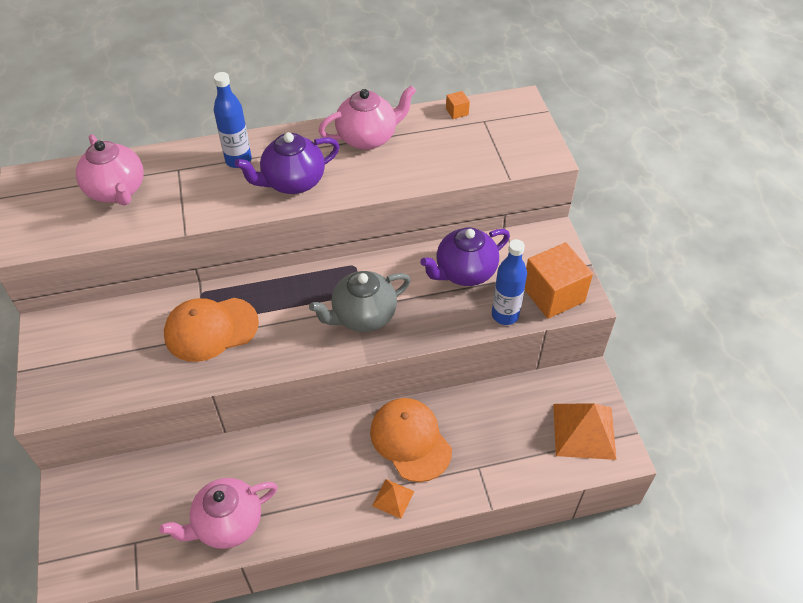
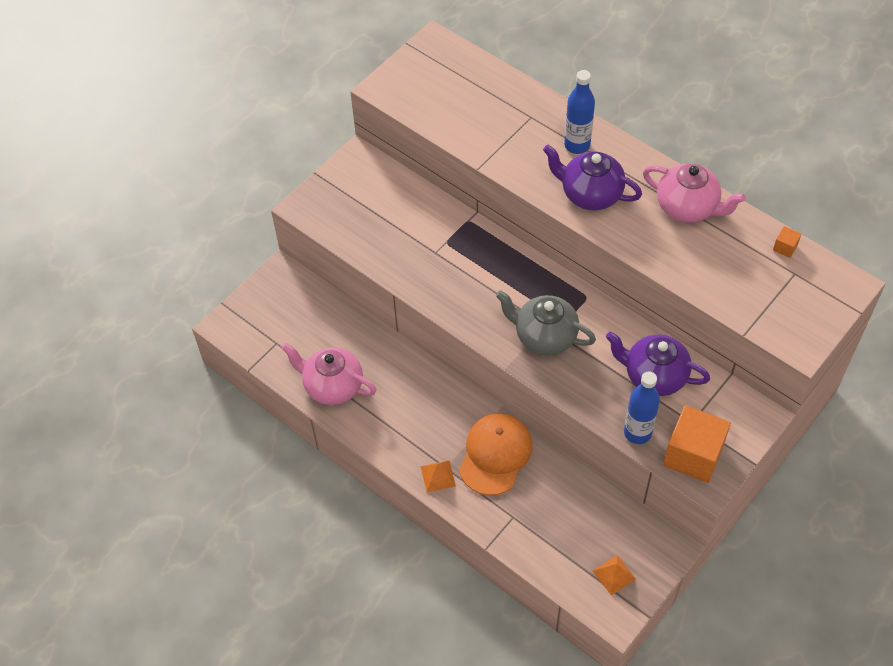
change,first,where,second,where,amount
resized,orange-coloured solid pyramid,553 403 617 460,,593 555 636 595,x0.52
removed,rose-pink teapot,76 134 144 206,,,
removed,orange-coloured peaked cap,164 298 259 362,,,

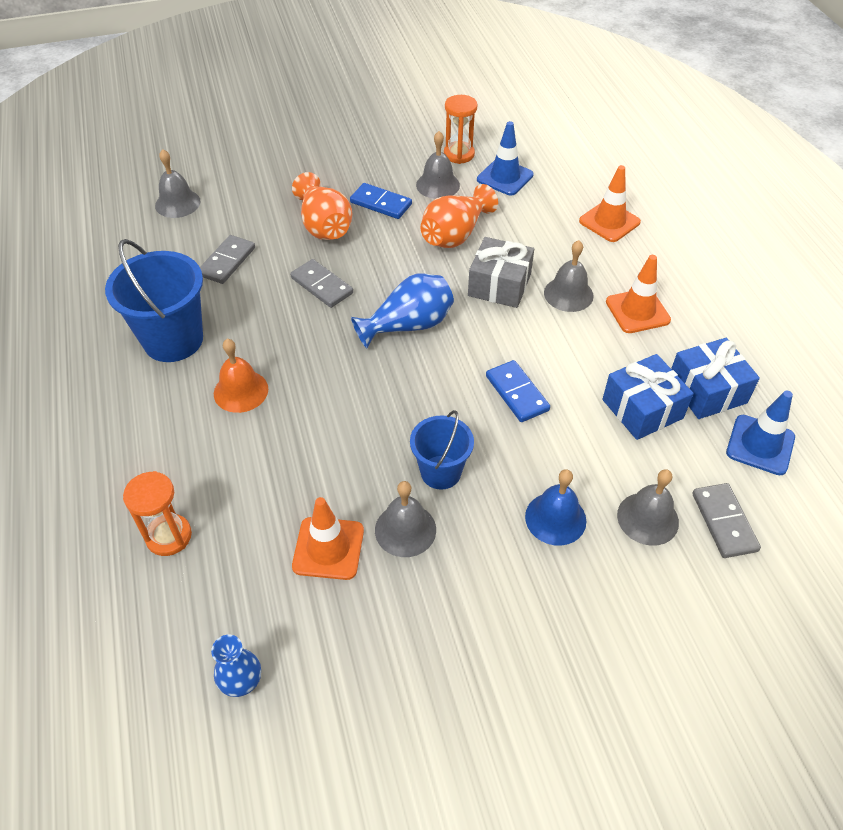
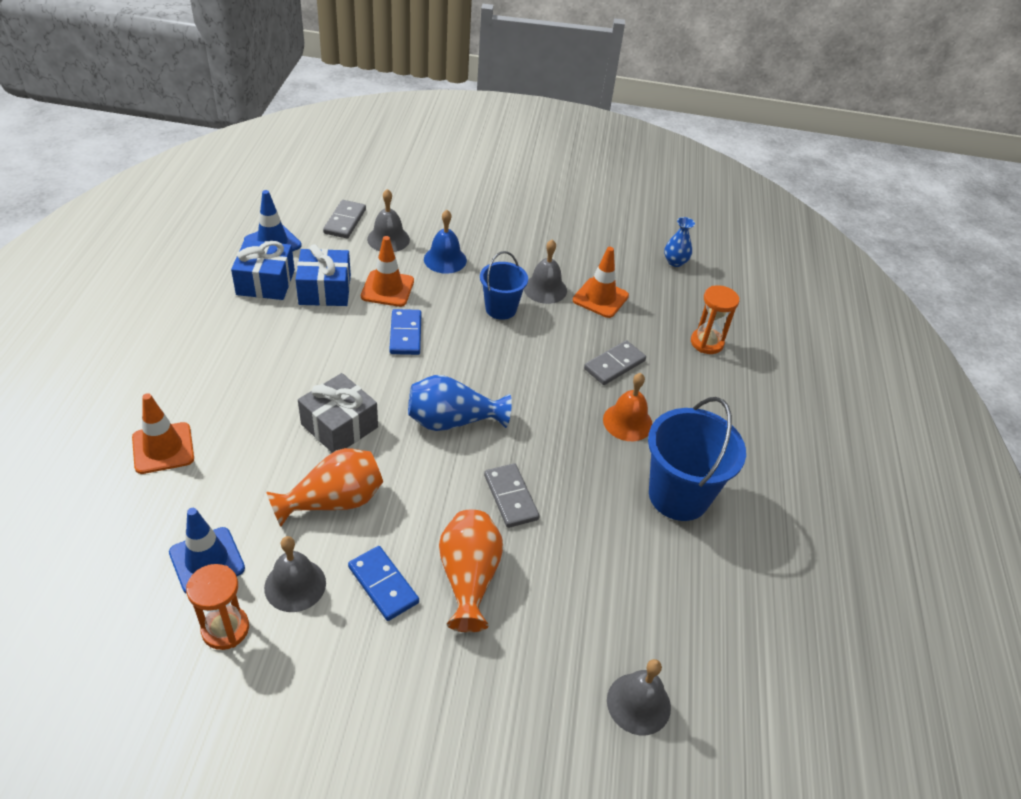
change,first,where,second,where,amount
moved,orange-coloured road cone,606 255 671 333,,361 236 414 307,
moved,gray domino tile,200 235 255 284,,584 340 646 385,
removed,gray school bell,544 240 594 312,,,

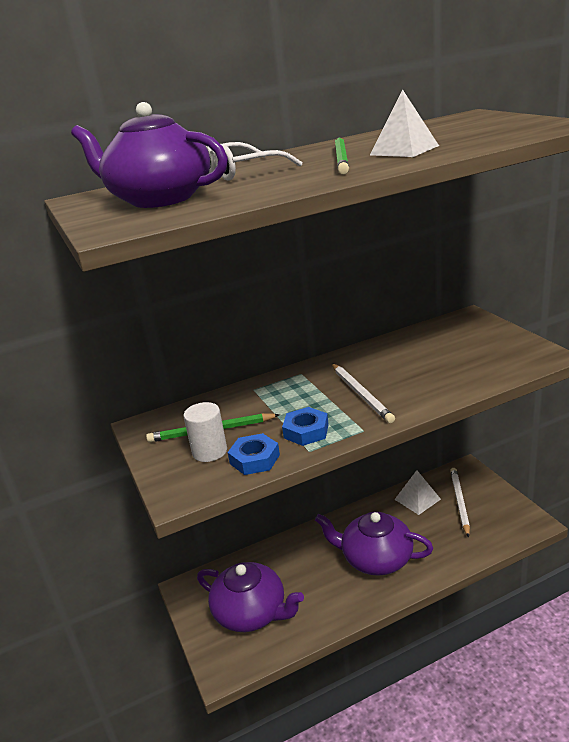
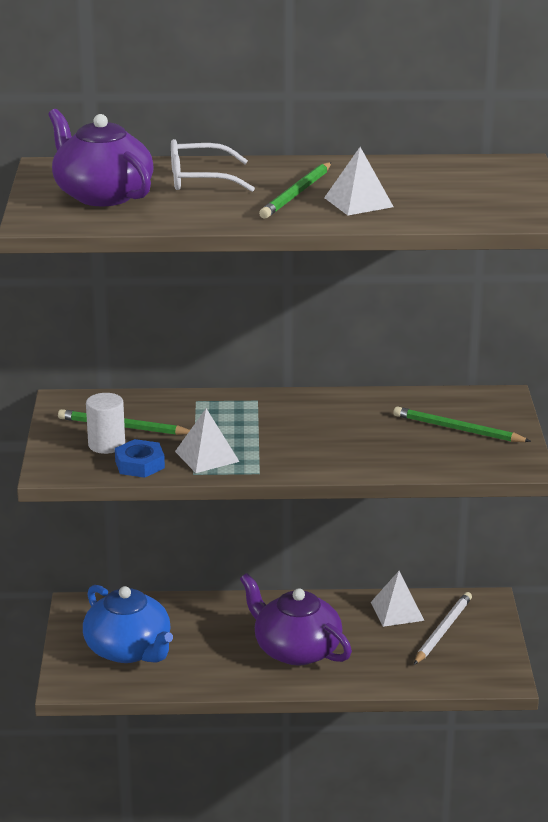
change,first,where,second,where,amount
recoloured,royal purple teapot,197 562 304 632,blue teapot,83 585 173 663,
replaced,blue hex nut,282 407 329 446,snow-white solid pyramid,175 408 240 473,
added,,,green pencil,393 406 531 442,
removed,snow-white pencil,332 364 395 423,,,

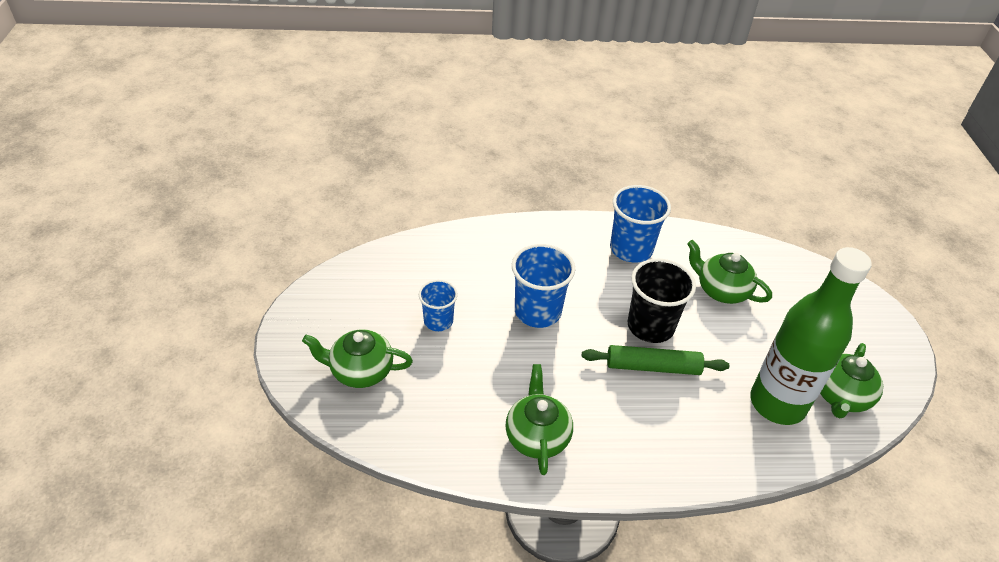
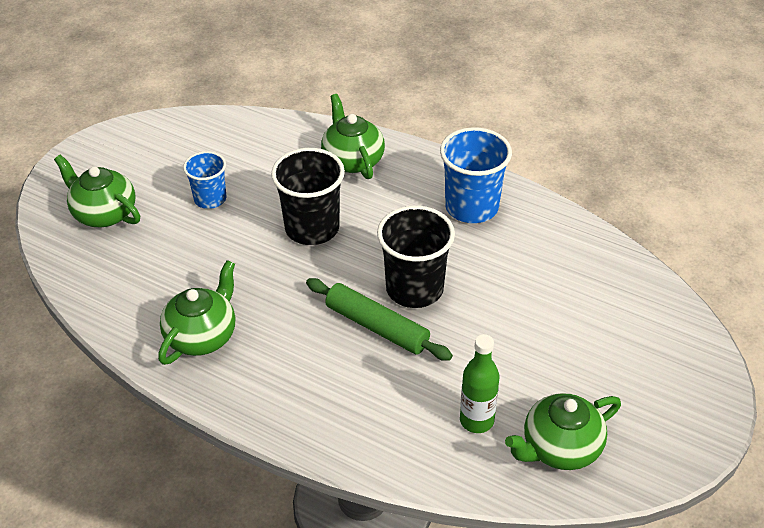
change,first,where,second,where,amount
recoloured,blue tumbler,512 244 575 328,ebony tumbler,271 148 345 245,
moved,green teapot,687 240 772 304,,321 94 385 179,
resized,green bottle,750 247 872 425,,460 334 499 433,x0.49

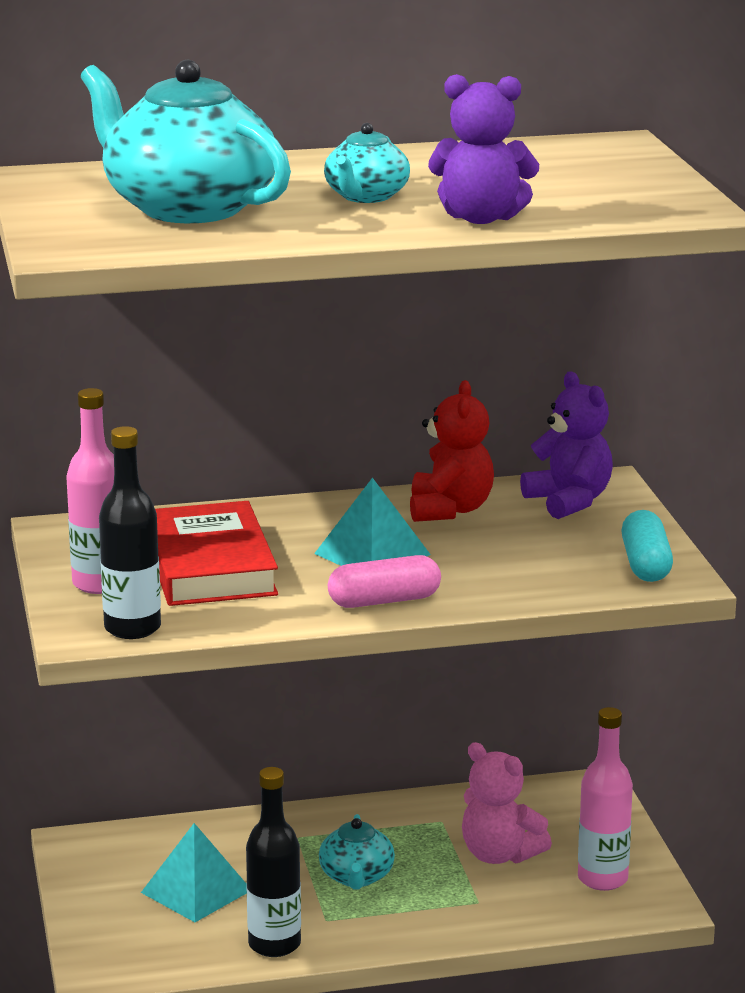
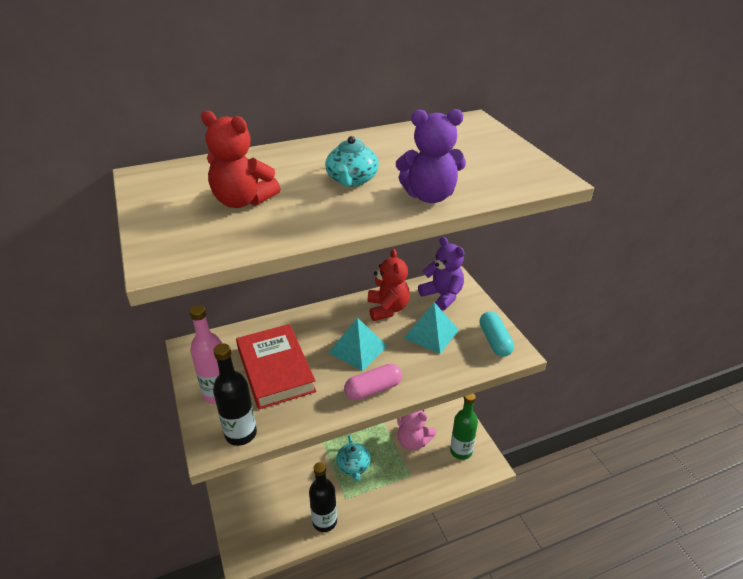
change,first,where,second,where,amount
replaced,turquoise teapot,81 60 291 223,scarlet teddy bear,201 110 281 208,
moved,turquoise solid pyramid,141 823 247 922,,404 302 459 354,
recoloured,rose-pink bottle,578 707 633 891,green bottle,450 393 478 460,

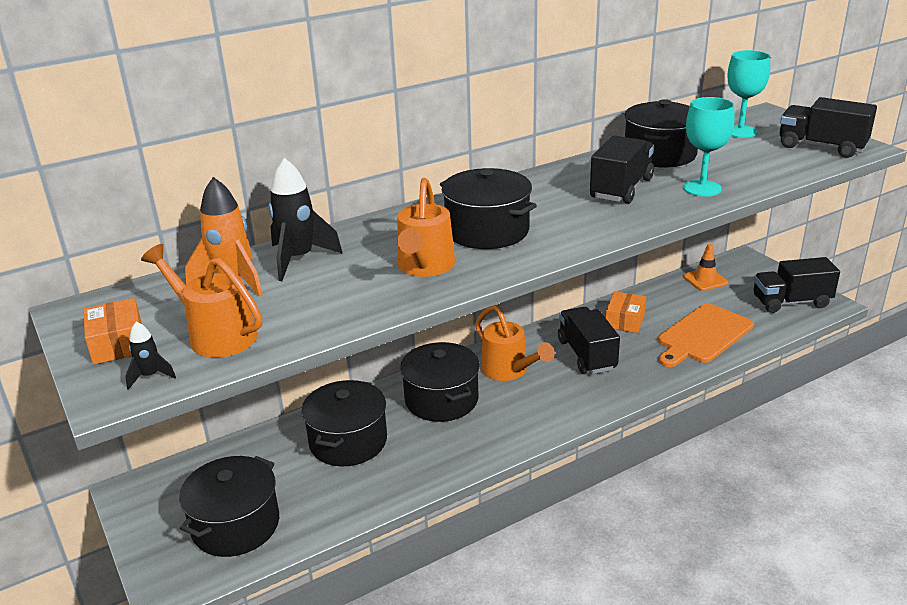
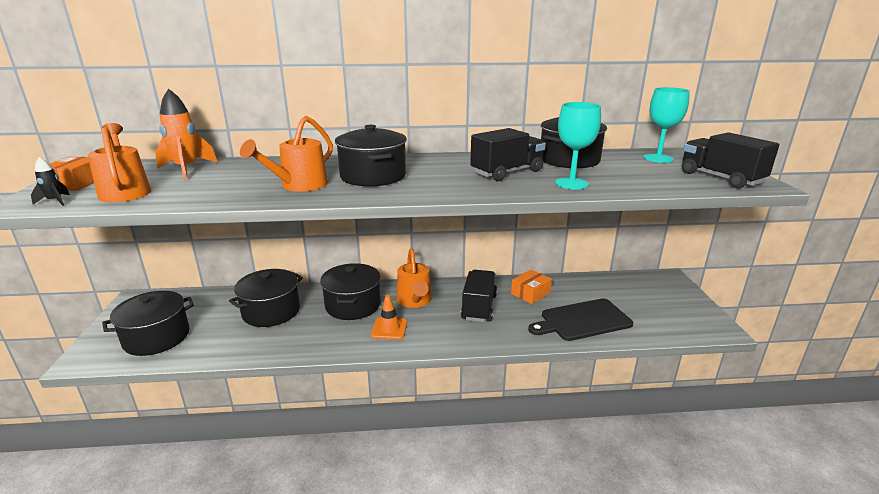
change,first,where,second,where,amount
moved,orange-coloured road cone,683 243 728 291,,371 295 407 340,
recoloured,orange-coloured chopping board,658 303 754 367,ebony chopping board,528 298 633 341,
removed,ebony spaceship,268 158 343 281,,,
removed,ebony toy truck,754 257 840 313,,,

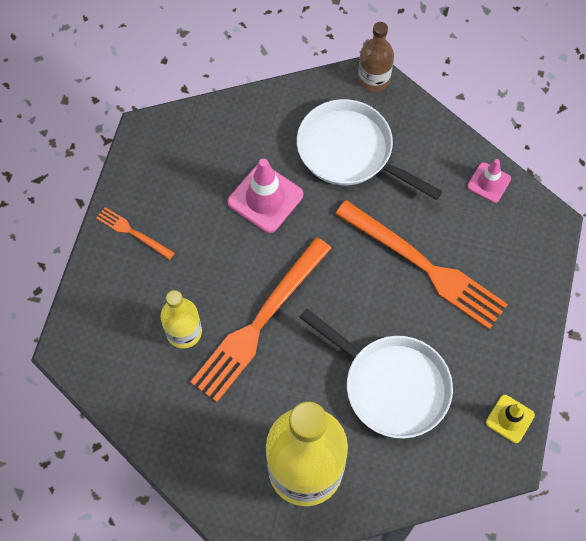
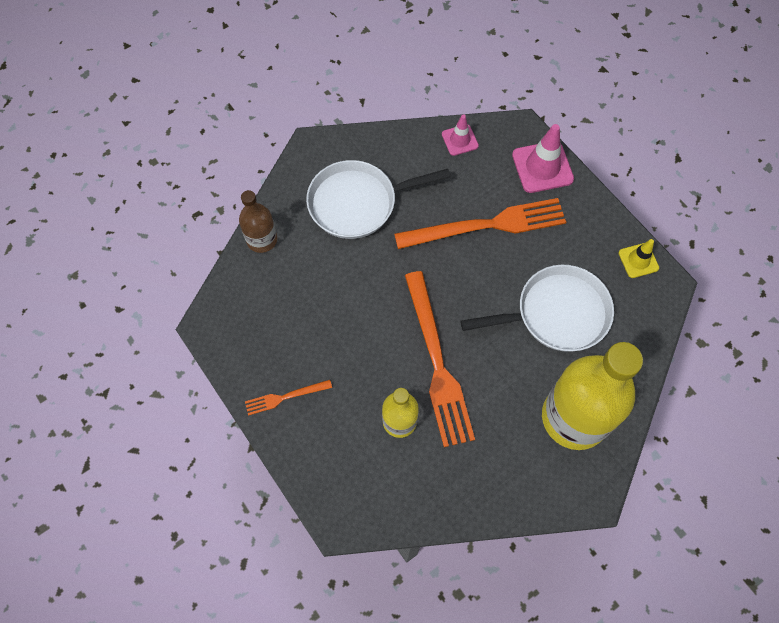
change,first,where,second,where,amount
moved,russet bottle,358 22 394 92,,239 190 277 253,
moved,rose-pink road cone,227 159 303 233,,512 124 574 193,

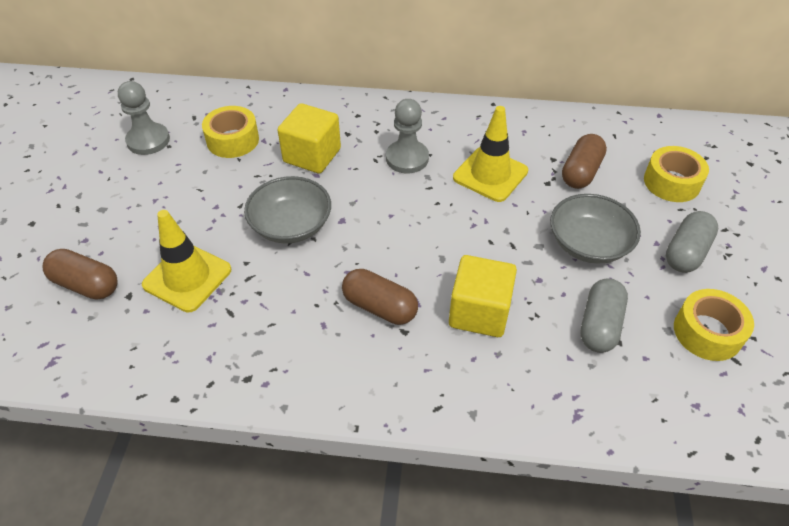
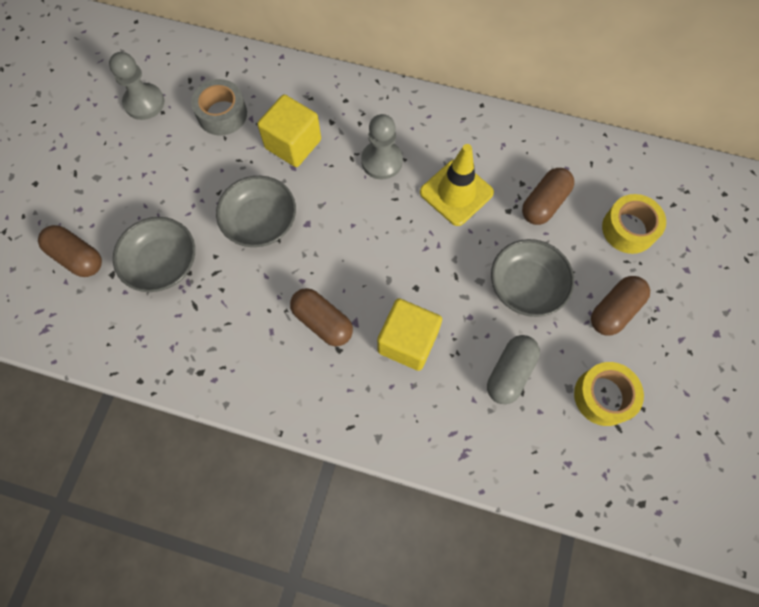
change,first,where,second,where,amount
replaced,yellow road cone,142 210 231 313,gray deep dish,113 217 195 292,
recoloured,yellow tape,202 106 259 158,gray tape,191 79 247 135,
recoloured,gray pill,666 211 718 273,russet pill,591 276 650 336,

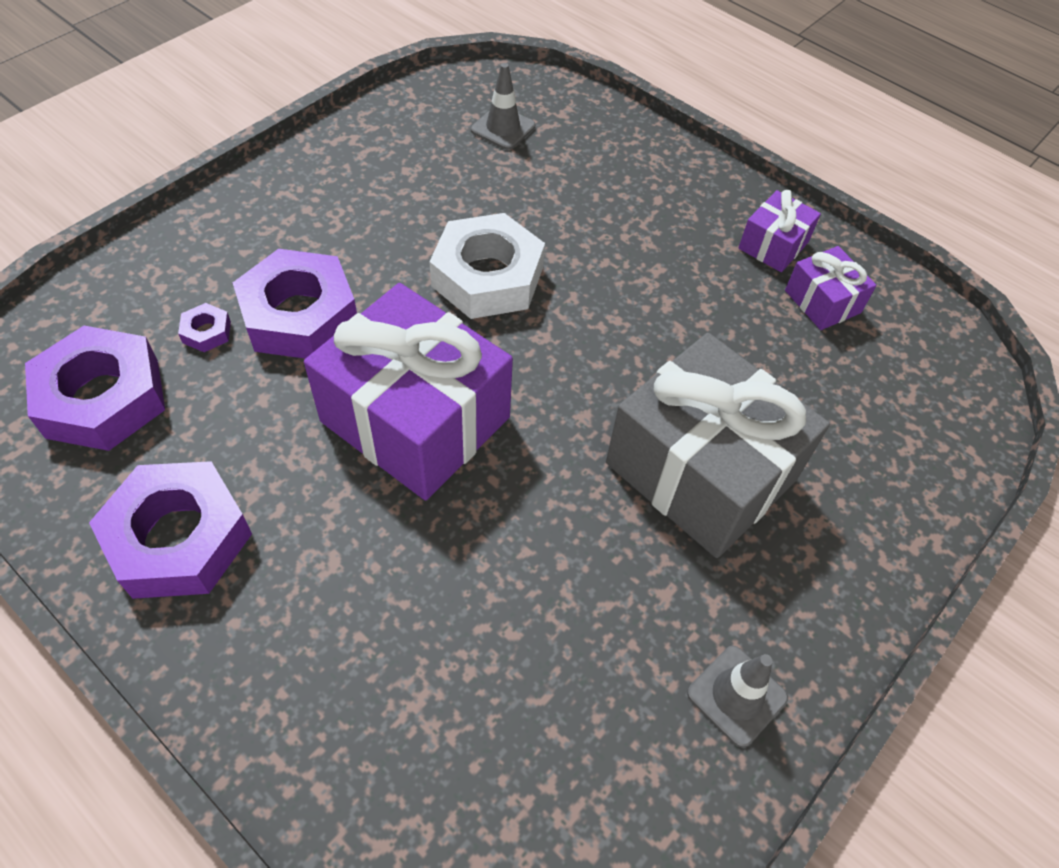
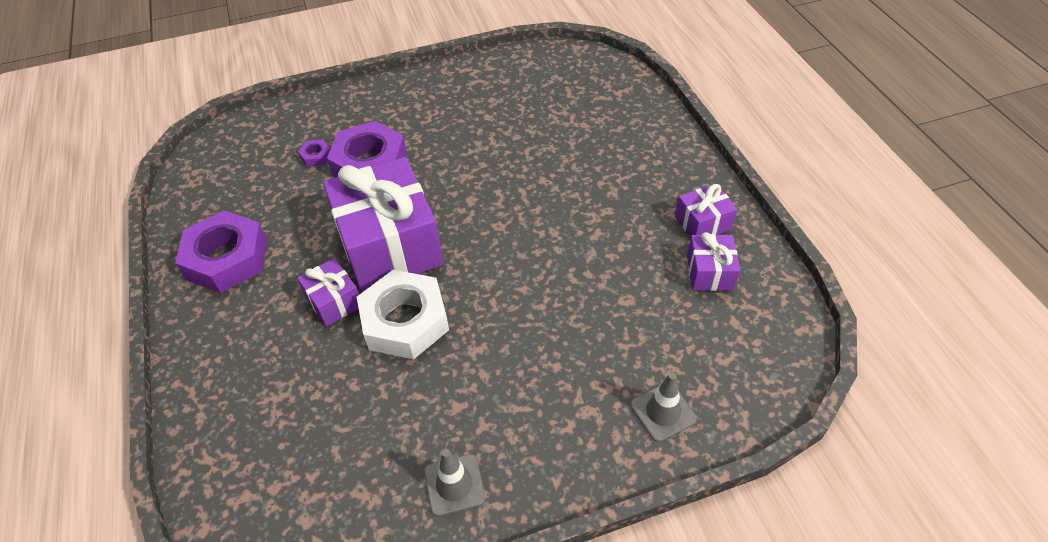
change,first,where,second,where,amount
added,,,royal purple gift,297 258 359 327,
moved,snow-white hex nut,429 213 545 319,,357 270 449 359,
moved,gray road cone,471 63 535 150,,630 372 697 442,
removed,royal purple hex nut,25 326 165 451,,,
removed,gray gift,606 333 830 558,,,

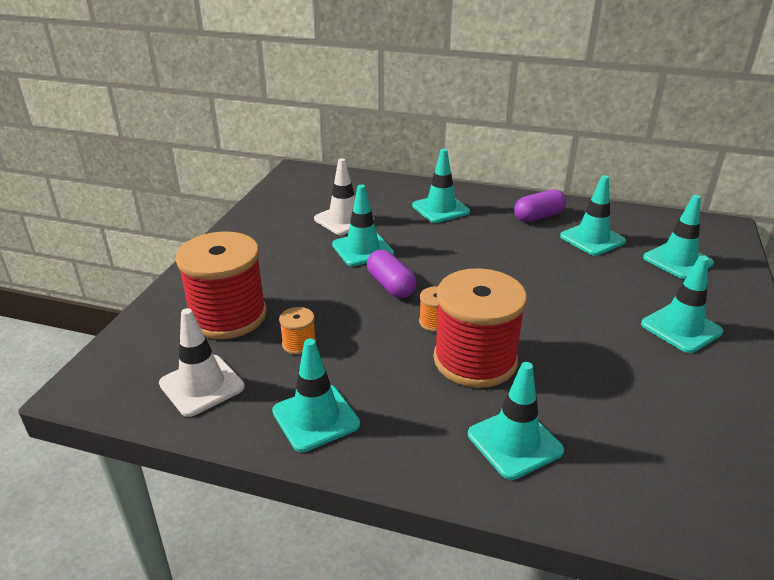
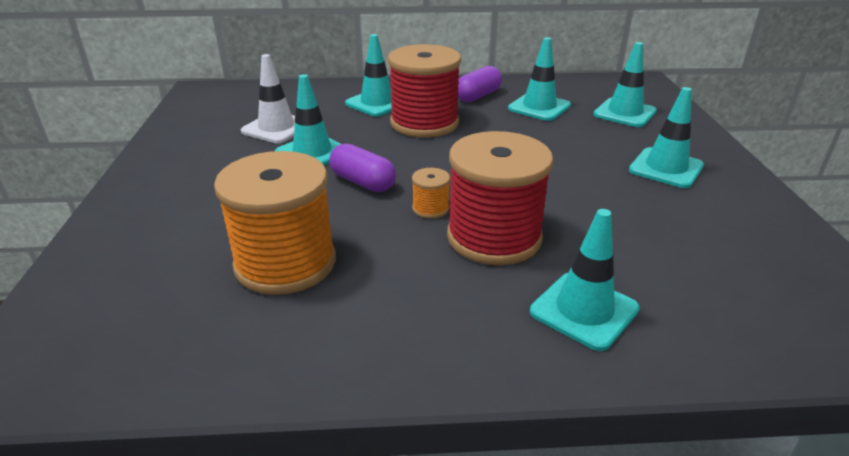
change,first,where,second,where,amount
resized,orange-coloured reel of thread,279 307 316 355,,214 151 336 295,x2.37
moved,scarlet reel of thread,176 231 267 339,,388 44 461 137,
removed,snow-white road cone,159 308 245 417,,,
removed,turquoise road cone,272 339 360 452,,,

